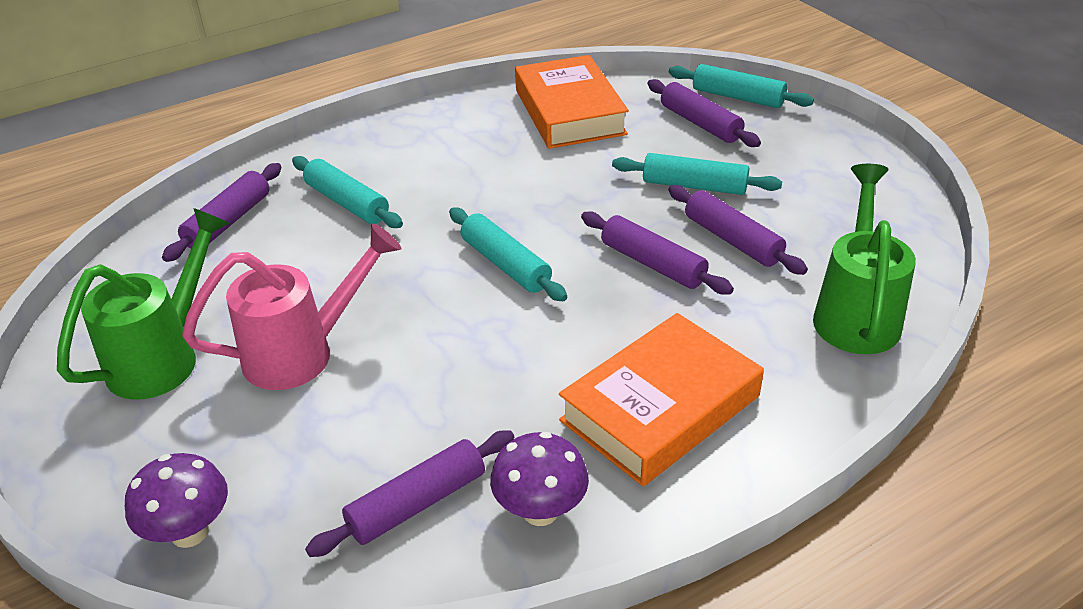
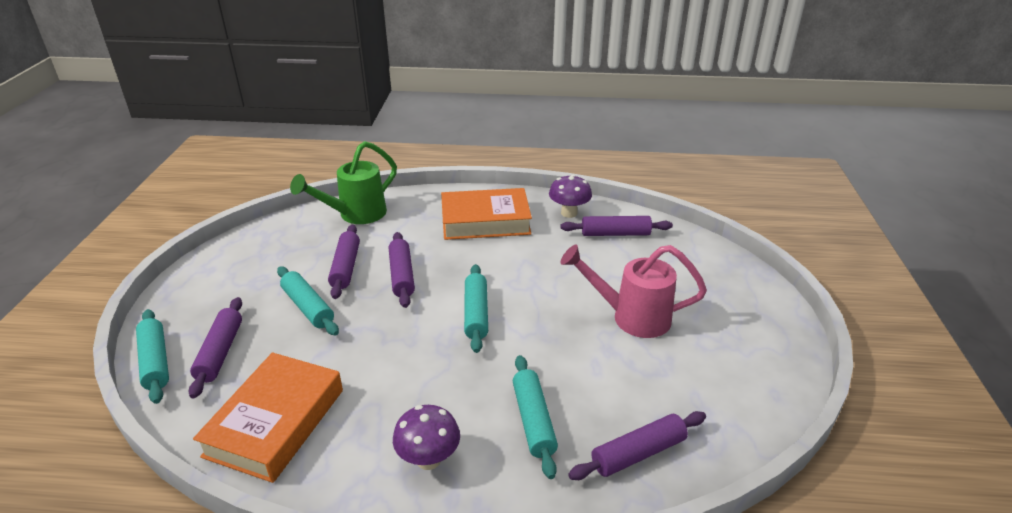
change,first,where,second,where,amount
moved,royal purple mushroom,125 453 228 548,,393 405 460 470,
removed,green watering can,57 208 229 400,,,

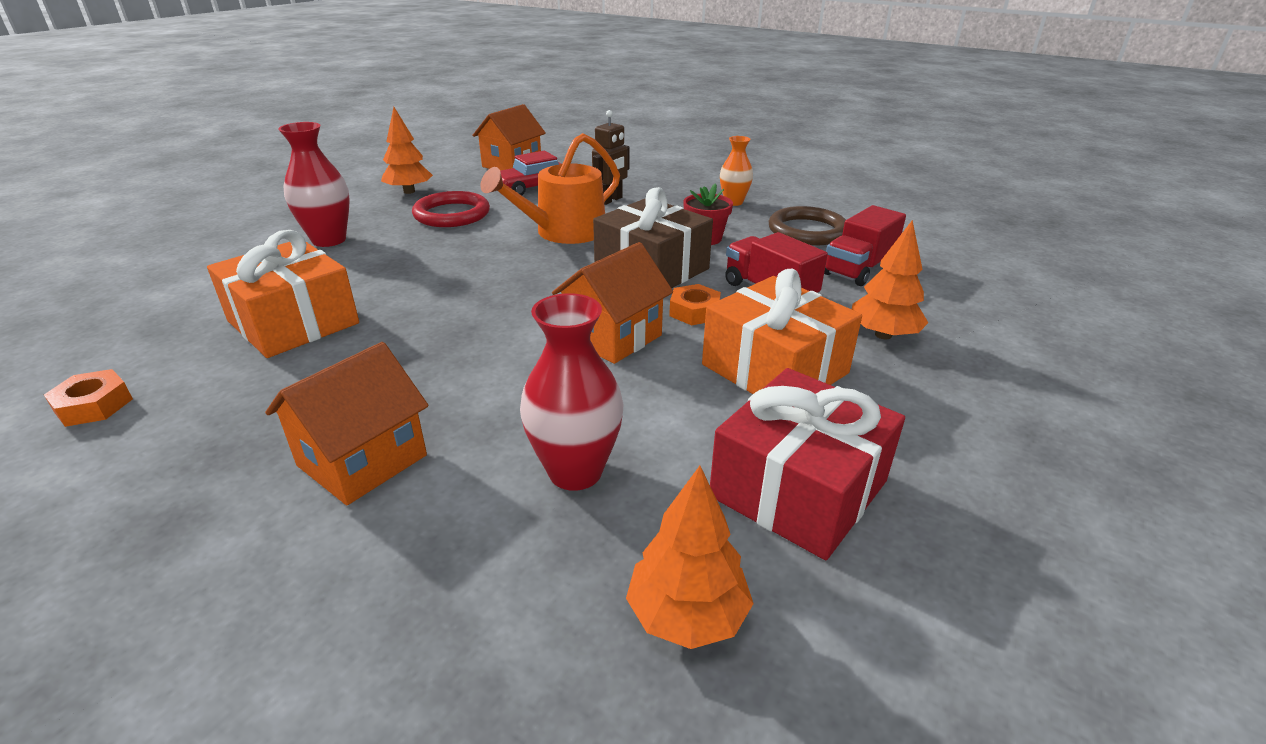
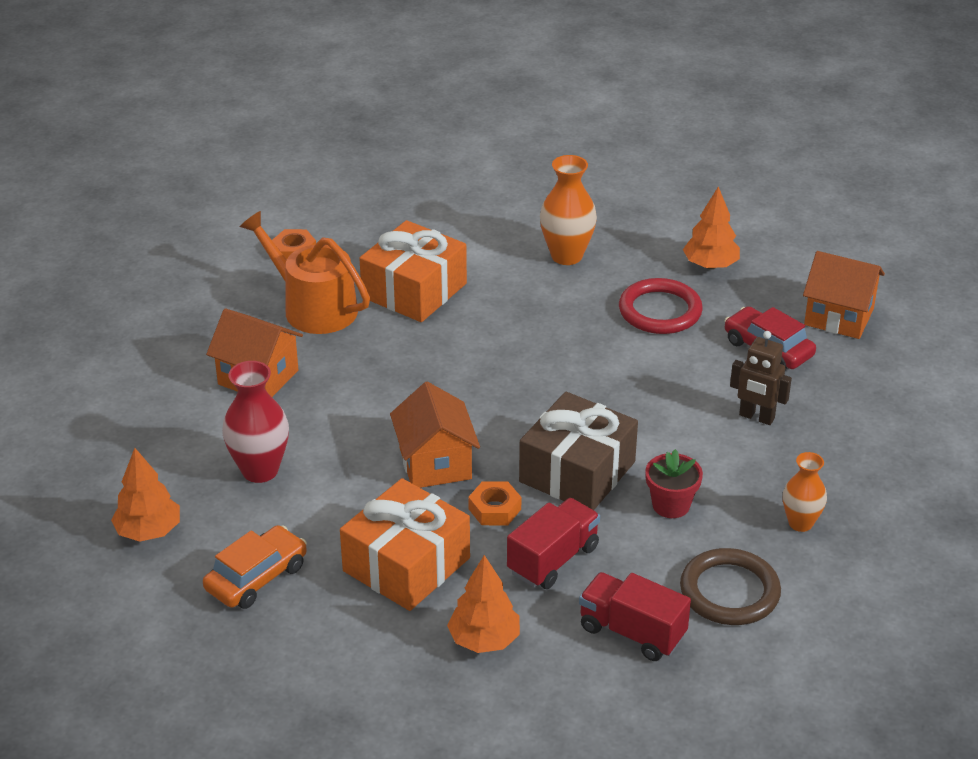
change,first,where,second,where,amount
replaced,scarlet gift,710 368 905 560,orange-coloured toy car,203 525 307 609,
moved,orange-coloured watering can,480 133 620 244,,240 211 370 334,
turned,orange-coloured cottage,552 242 673 364,,390 382 480 488,45 degrees clockwise
recoloured,scarlet vase,278 122 350 247,orange-coloured vase,540 155 597 265,

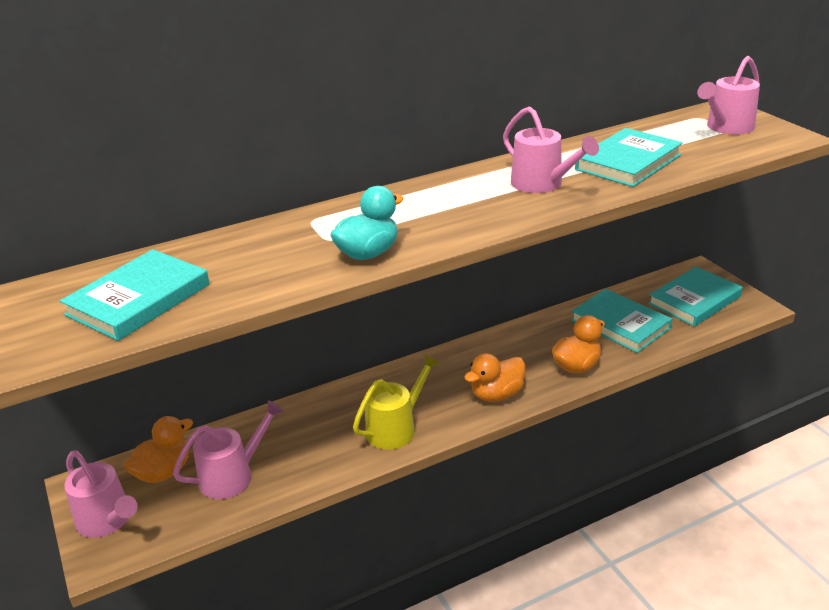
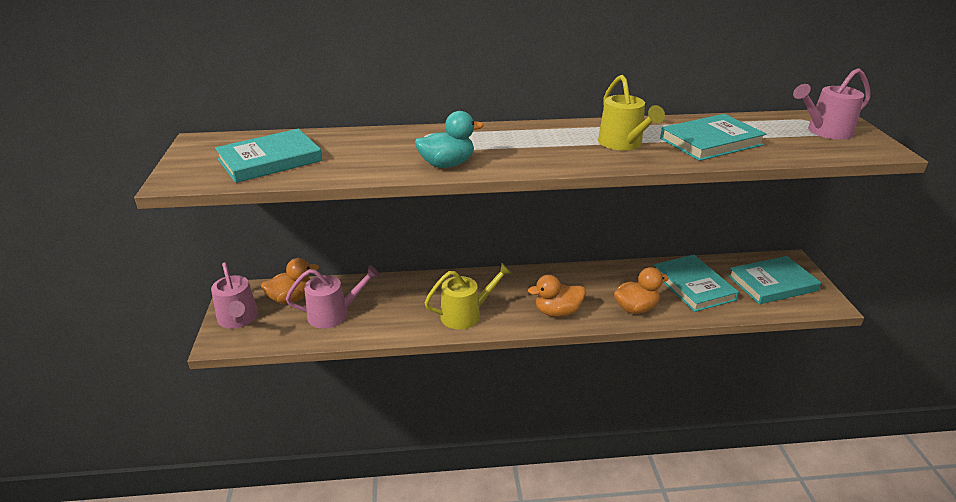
change,first,where,second,where,amount
recoloured,rose-pink watering can,503 106 599 193,yellow watering can,598 75 665 150,

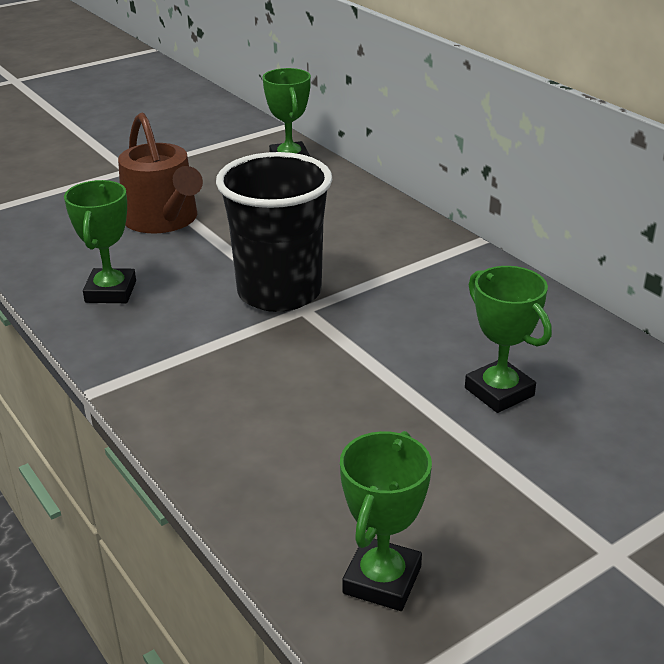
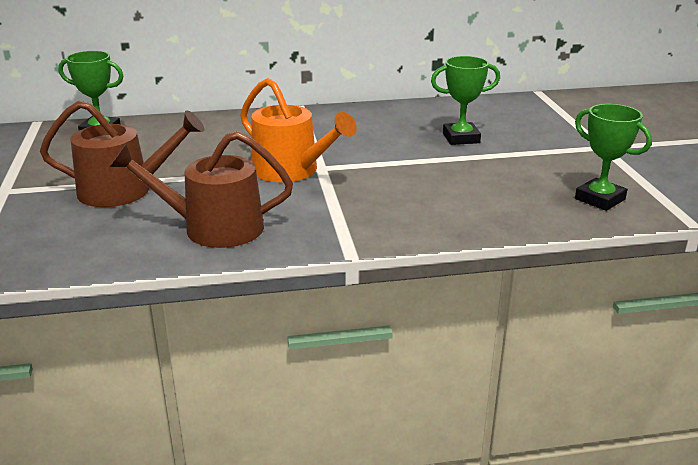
change,first,where,second,where,amount
replaced,green prize cup,64 180 136 303,russet watering can,110 131 293 248,
replaced,ebony tumbler,216 152 332 312,orange-coloured watering can,240 78 357 182,

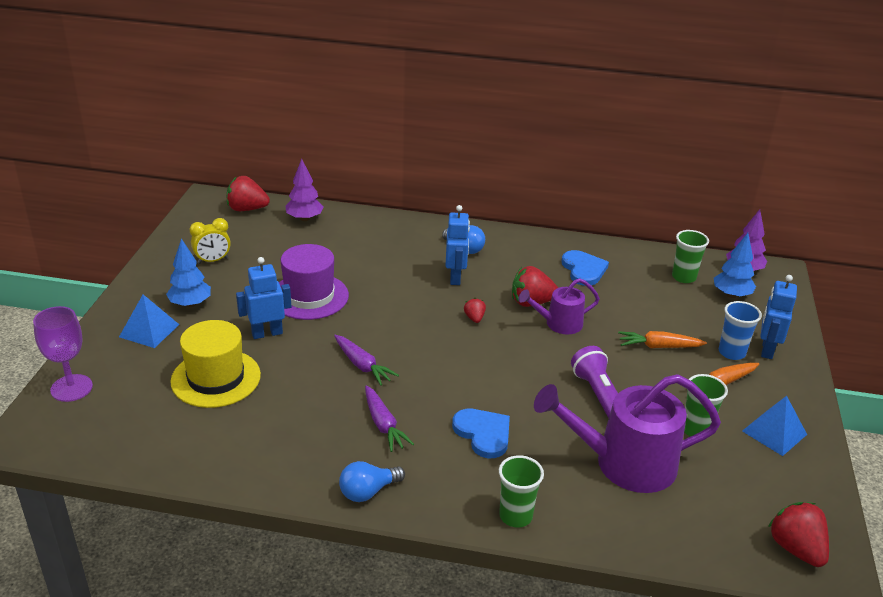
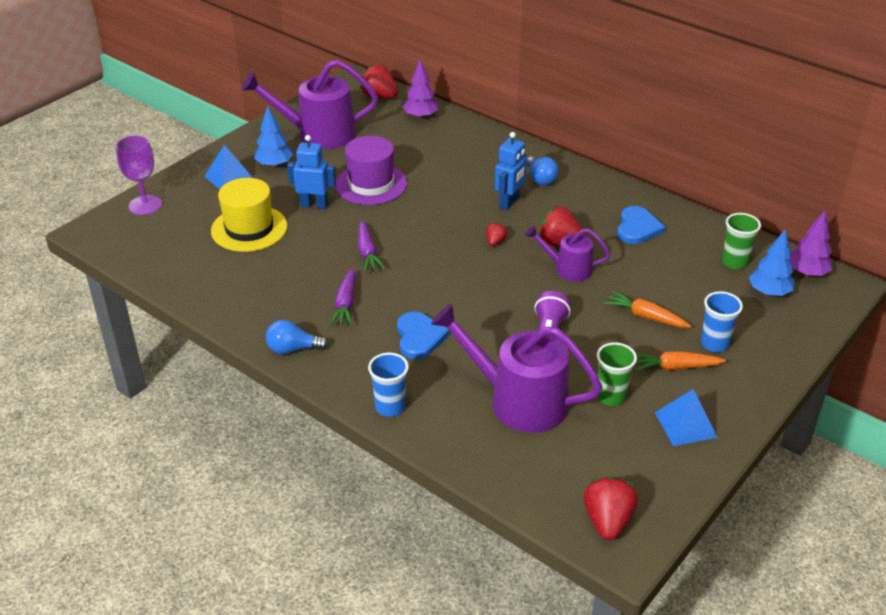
change,first,where,second,where,amount
replaced,yellow bedside clock,190 218 231 264,royal purple watering can,241 59 378 149,
recoloured,green tumbler,499 455 544 527,blue tumbler,368 353 409 417,
removed,blue robot figure,760 275 797 359,,,

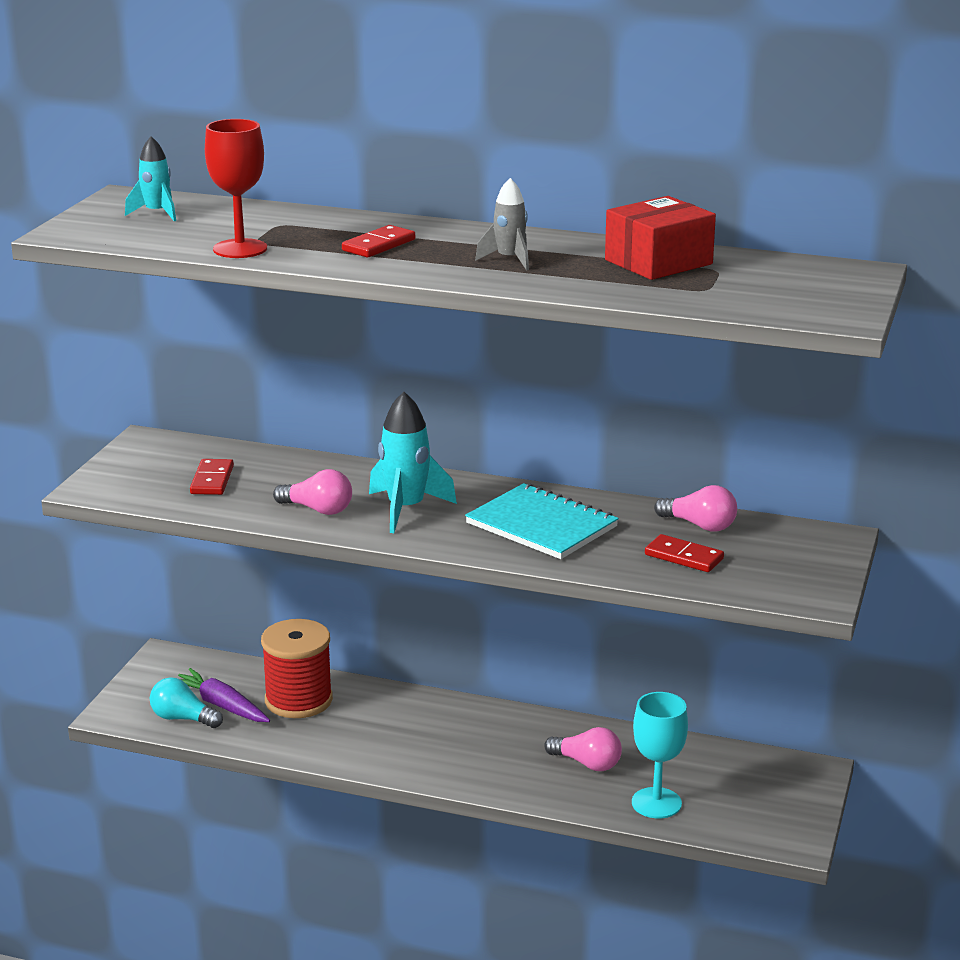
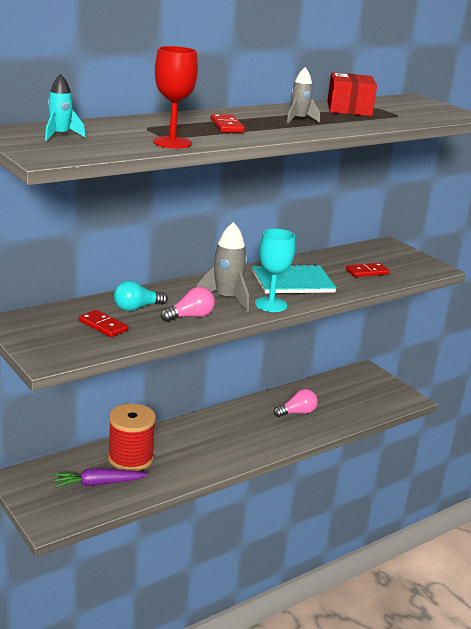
change,first,where,second,where,amount
moved,turquoise bulb,150 677 223 728,,114 280 168 311,
recoloured,turquoise spaceship,369 392 457 533,gray spaceship,196 222 249 312,
moved,turquoise chalice,632 692 688 818,,255 228 295 312,
removed,rose-pink bulb,654 485 737 532,,,

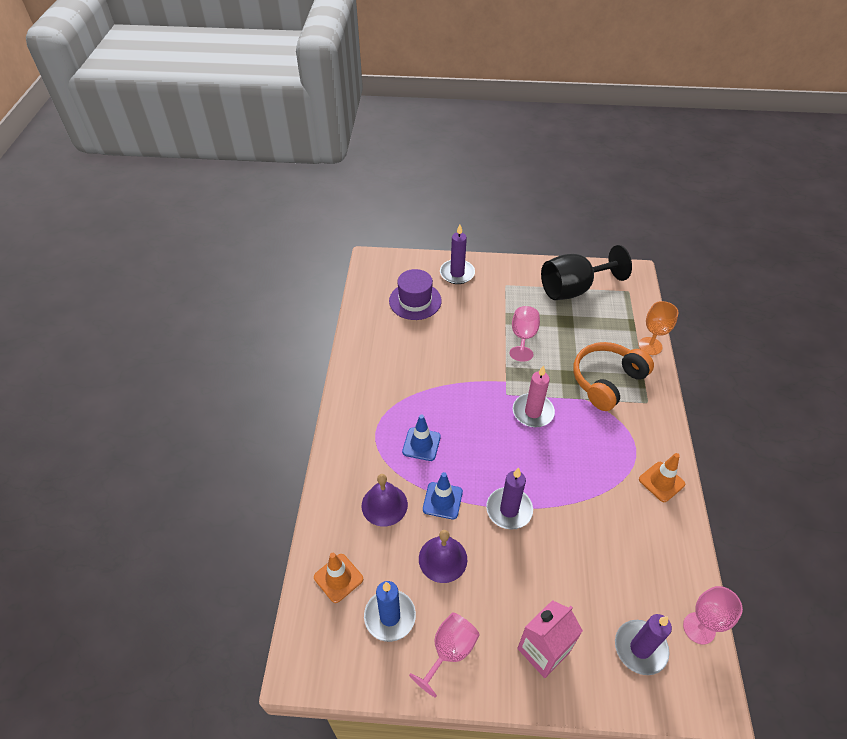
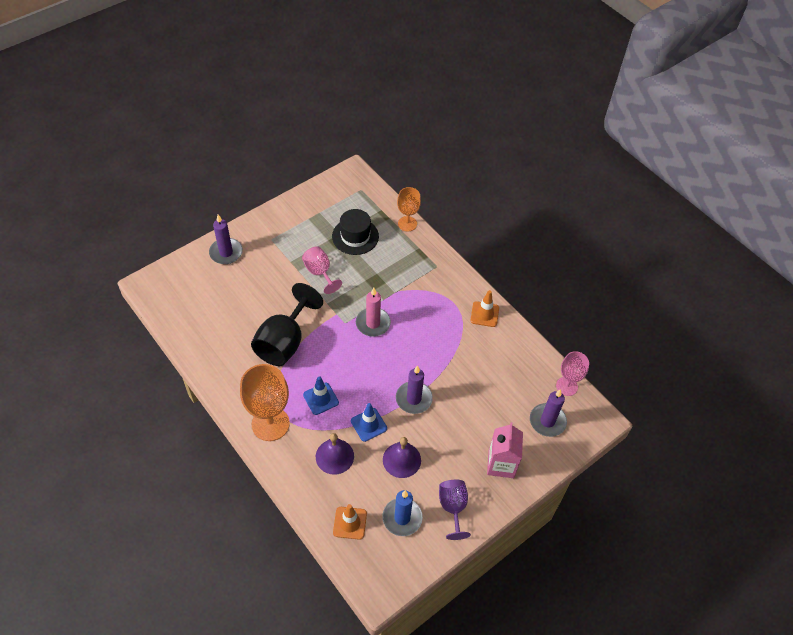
change,first,where,second,where,amount
added,,,orange-coloured chalice,240 364 290 441,
moved,ebony chalice,541 245 632 300,,251 283 323 366,
added,,,ebony hat,332 209 379 255,
recoloured,rose-pink chalice,409 612 480 697,royal purple chalice,439 480 471 540,
removed,royal purple hat,389 269 442 320,,,
removed,orange-coloured headset,573 342 654 411,,,

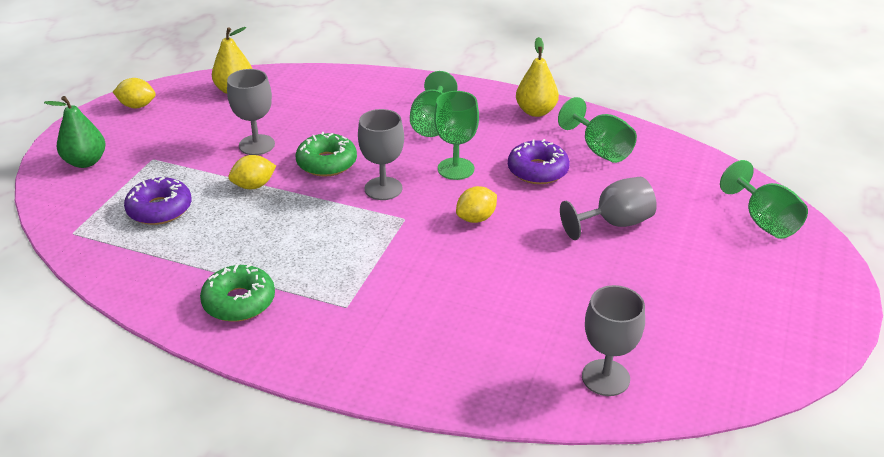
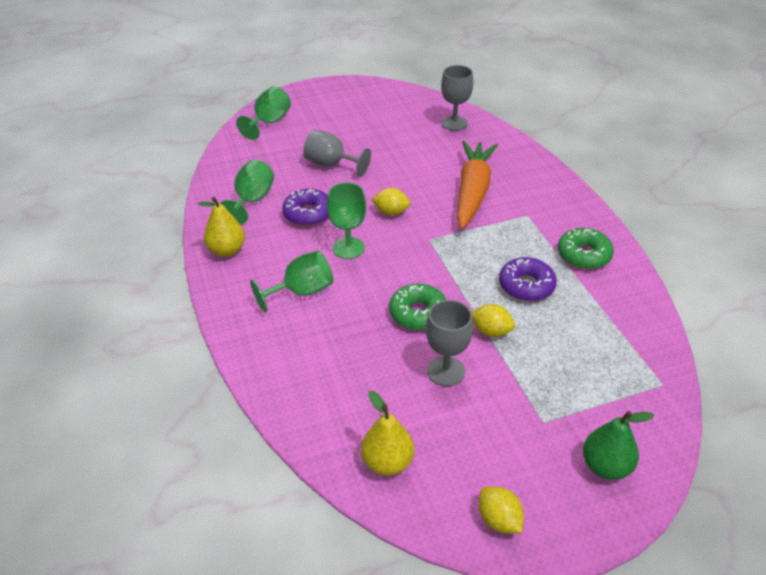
change,first,where,second,where,amount
added,,,orange-coloured carrot,457 141 498 229,
moved,royal purple doughnut,124 176 192 225,,499 257 557 301,
removed,gray chalice,358 109 404 200,,,

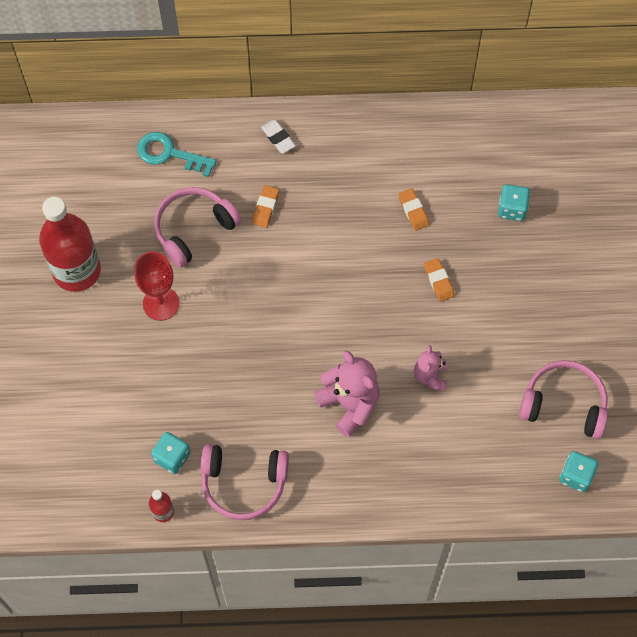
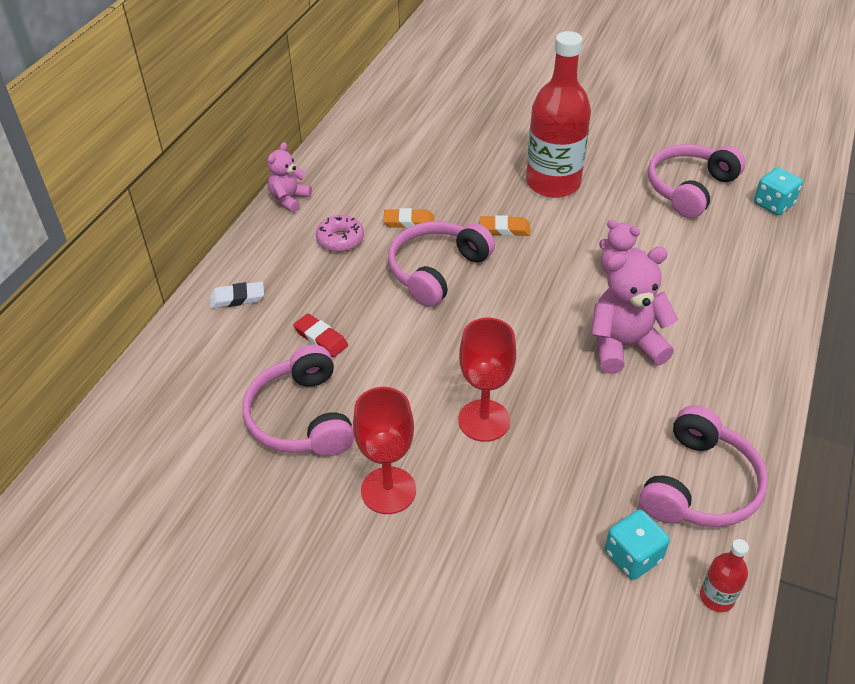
change,first,where,second,where,amount
added,,,rose-pink teddy bear,267 142 312 212,
recoloured,orange-coloured gum eraser,252 185 279 228,scarlet gum eraser,293 314 348 357,
added,,,rose-pink doughnut,316 215 364 252,
added,,,rose-pink headset,388 221 495 307,
added,,,scarlet chalice,458 318 516 442,
moved,scarlet bottle,39 197 101 292,,526 31 591 198,
removed,turquoise key,137 132 216 177,,,
removed,turquoise game die,498 184 530 221,,,

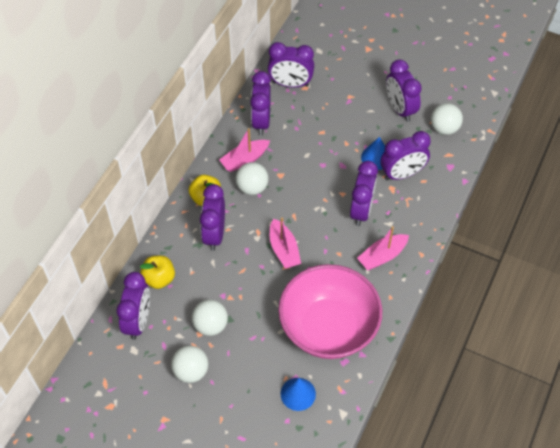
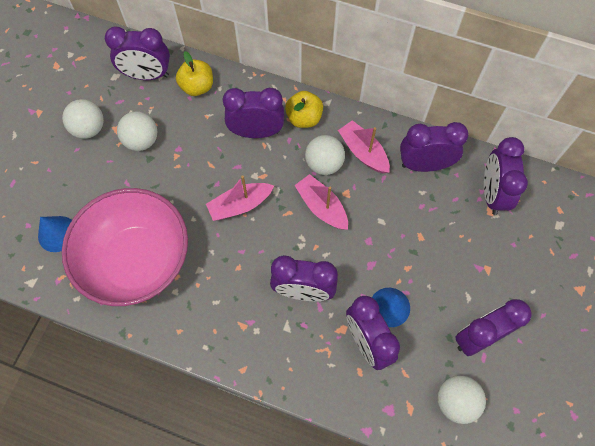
change,first,where,second,where,amount
moved,rose-pink toy boat,357 226 409 270,,294 174 348 230,

